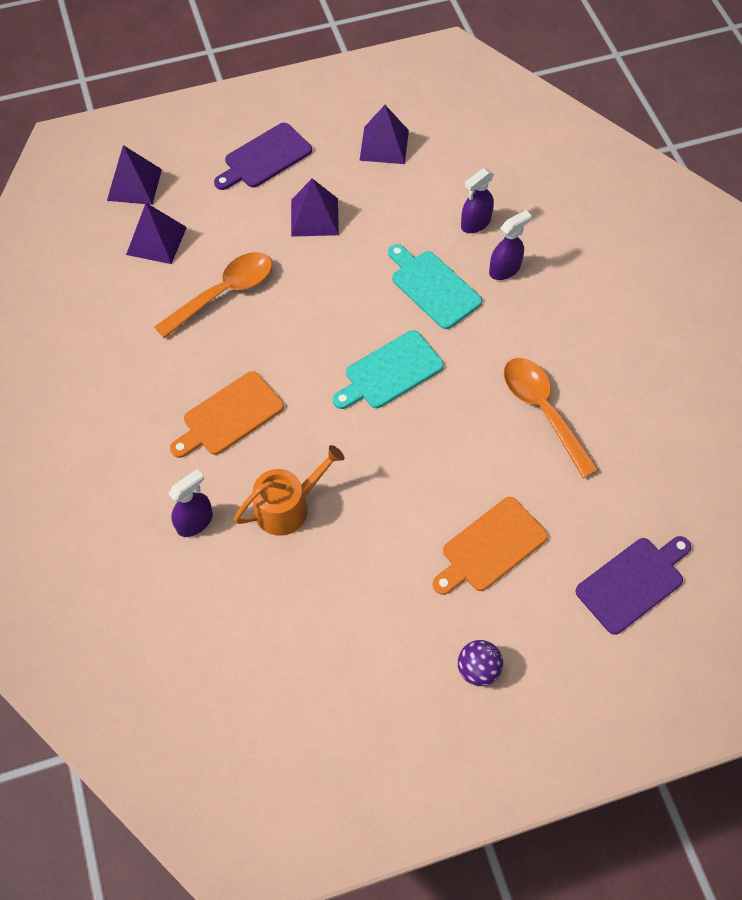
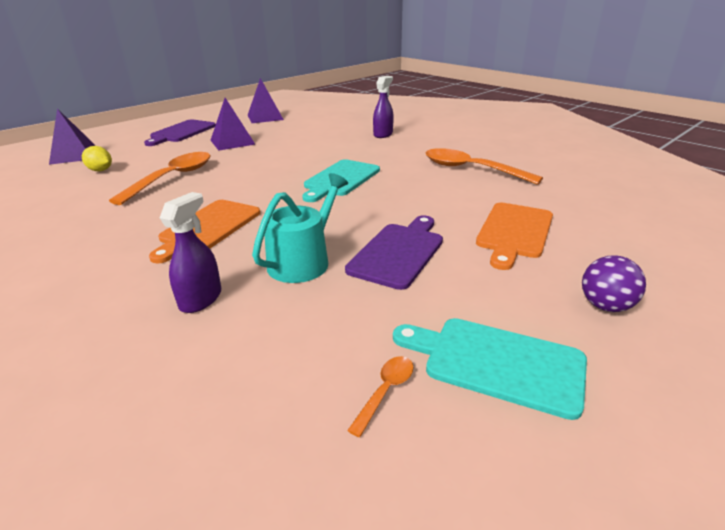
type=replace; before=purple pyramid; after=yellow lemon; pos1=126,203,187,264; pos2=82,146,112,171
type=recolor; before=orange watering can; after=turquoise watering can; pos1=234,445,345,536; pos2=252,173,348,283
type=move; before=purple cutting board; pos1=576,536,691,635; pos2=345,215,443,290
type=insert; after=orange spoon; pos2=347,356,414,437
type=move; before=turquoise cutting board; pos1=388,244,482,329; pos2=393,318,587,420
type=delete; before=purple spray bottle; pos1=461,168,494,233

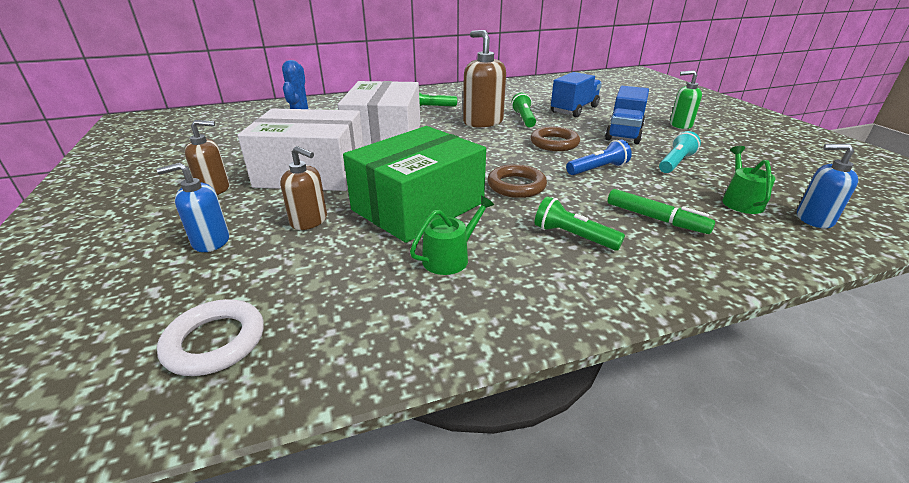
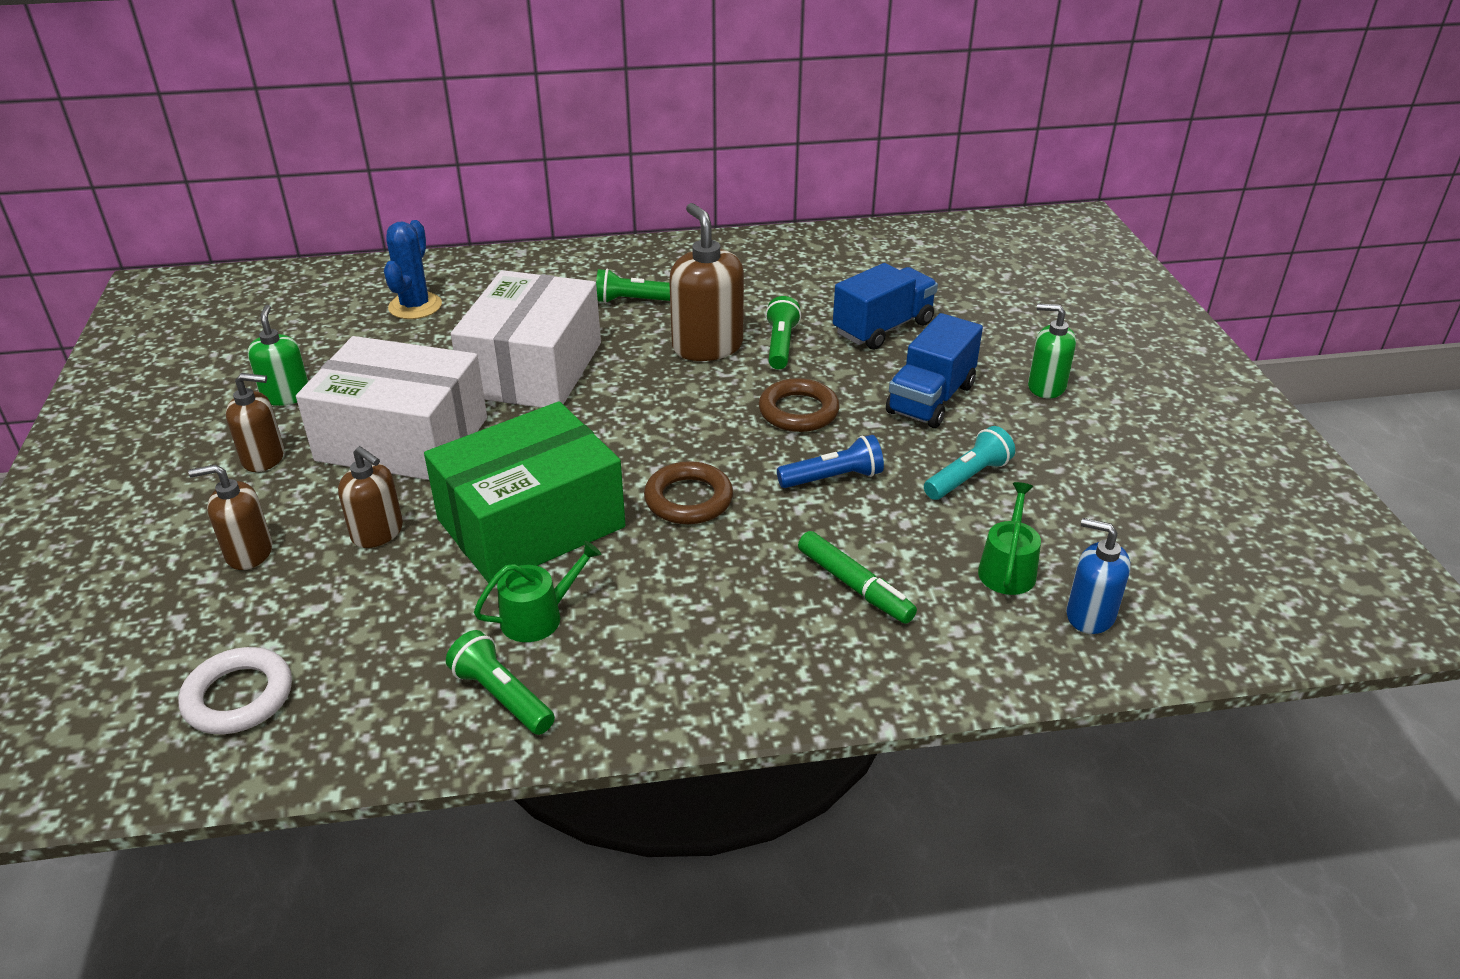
type=recolor; before=blue soap dispenser; after=brown soap dispenser; pos1=156,163,229,252; pos2=188,464,272,570
type=insert; after=green soap dispenser; pos2=248,305,308,406
type=move; before=green flashlight; pos1=535,196,625,251; pos2=446,630,555,735

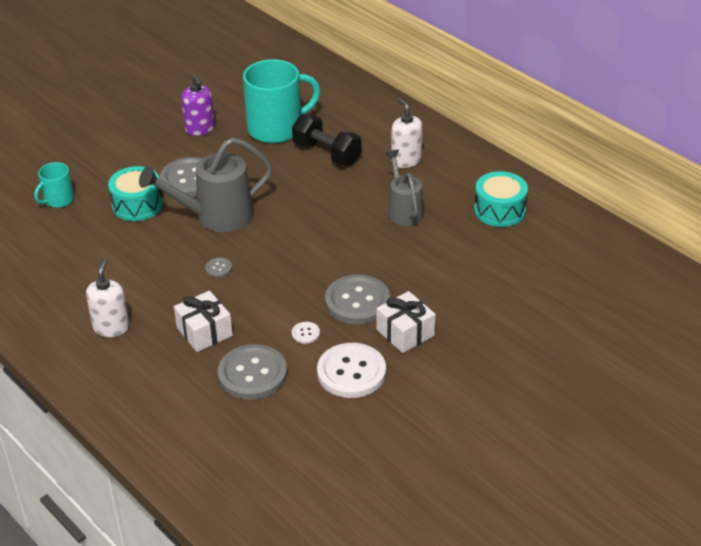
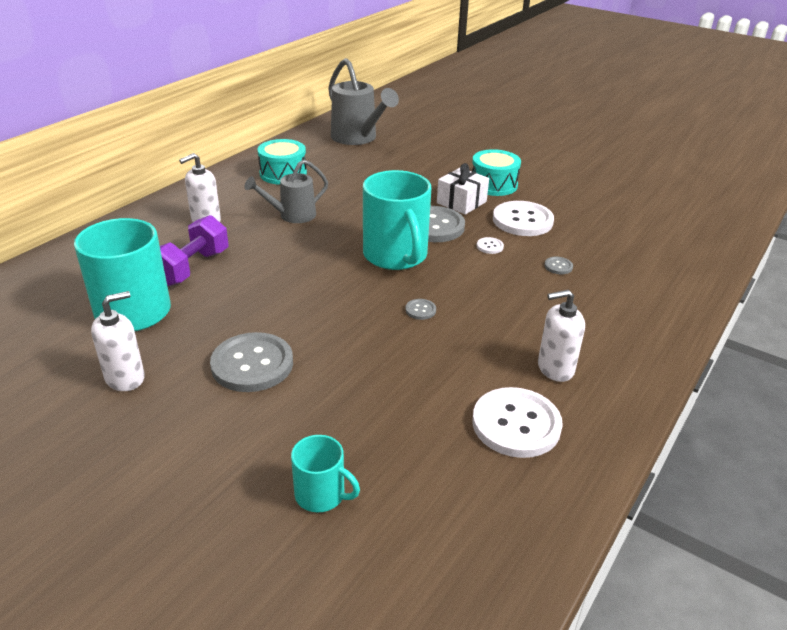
type=recolor; before=purple soap dispenser; after=white soap dispenser; pos1=181,74,215,136; pos2=91,291,145,391
type=recolor; before=black dumbbell; after=purple dumbbell; pos1=292,114,362,165; pos2=160,215,228,286
type=move; before=grey watering can; pos1=139,137,273,232; pos2=328,58,399,145
type=insert; after=turquoise mug; pos2=363,170,431,270
type=move; before=turquoise drum; pos1=108,166,163,221; pos2=472,149,521,196
type=insert; after=white button; pos2=472,387,563,458
type=resize; before=grey button; pos1=218,344,287,400; pos2=544,257,573,274; scale=0.42
type=delete; before=white gift; pos1=174,291,233,352

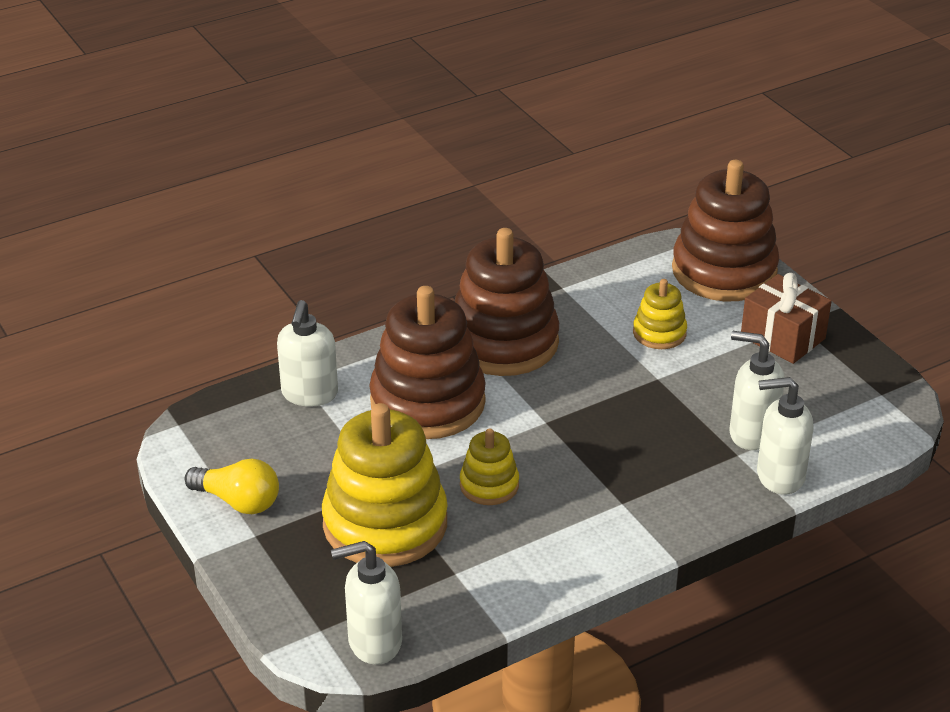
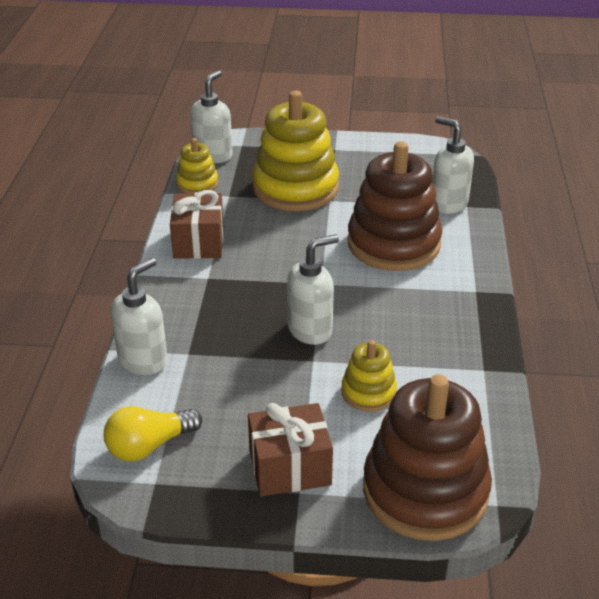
type=move; before=yellow light bulb; pos1=185,458,279,514; pos2=104,406,202,461
type=insert; after=brown gift; pos2=170,190,224,259
type=move; before=yellow stacking toy; pos1=460,429,519,505; pos2=176,138,218,193
type=move; before=white soap dispenser; pos1=729,331,784,450; pos2=287,234,339,345
type=delete; before=brown stacking toy; pos1=454,228,559,376

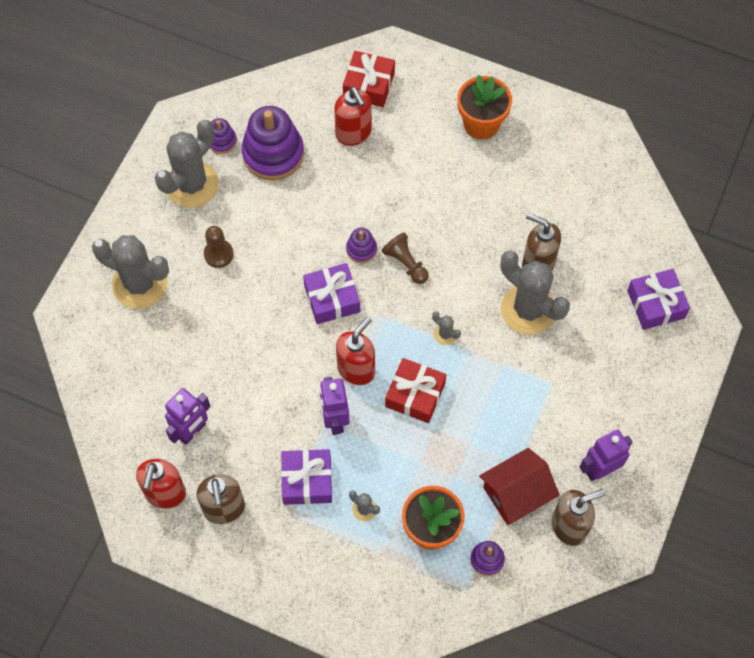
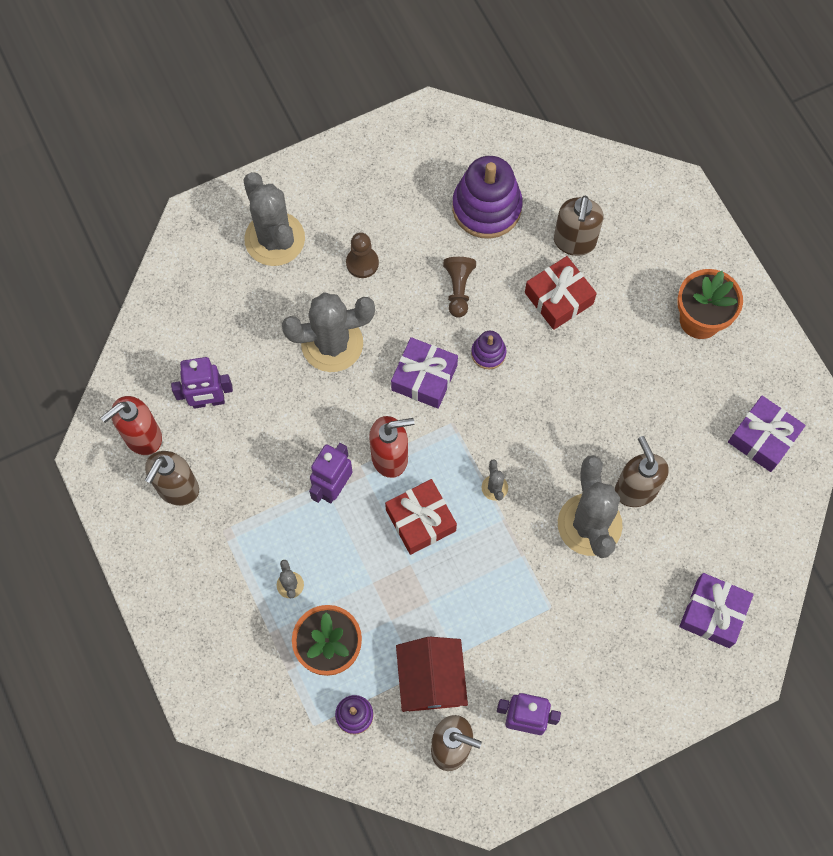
type=move; before=grey cactus; pos1=155,120,219,208; pos2=282,292,375,372
type=rotate; before=red house; pos1=479,448,560,525; pos2=396,637,468,712; turn=75
type=move; before=brown pawn; pos1=382,233,429,284; pos2=443,257,476,318
type=move; before=red gift; pos1=343,51,395,107; pos2=525,256,597,330
type=recolor; before=red soap dispenser; after=brown soap dispenser; pos1=334,87,372,146; pos2=554,196,603,256
type=move; before=purple gift; pos1=281,449,332,505; pos2=728,396,806,472
type=delete; before=purple stacking toy; pos1=210,118,237,154

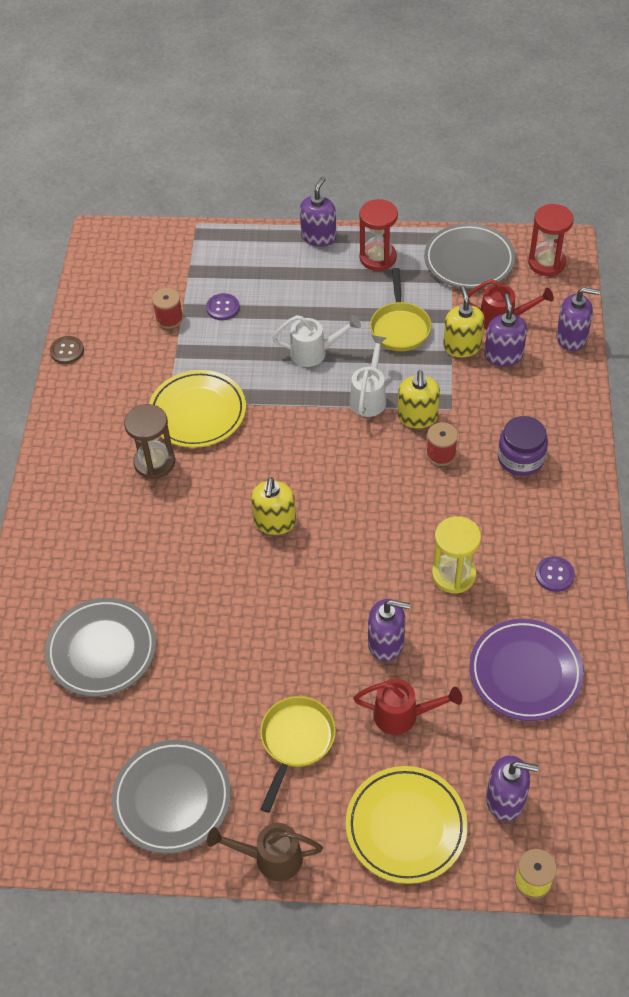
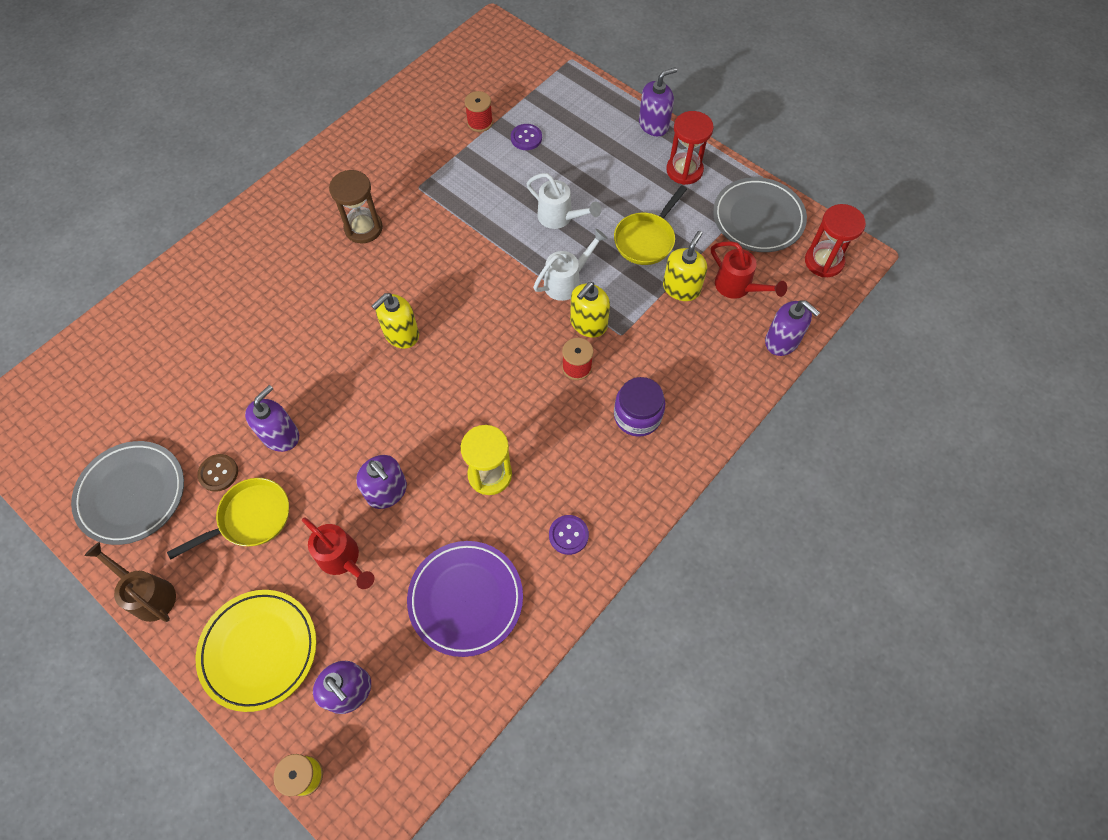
type=move; before=brown button; pos1=50,336,84,364; pos2=197,454,238,492
type=move; before=purple soap dispenser; pos1=485,294,527,367; pos2=245,385,299,452
type=delete; before=grey plate; pos1=45,598,156,697
type=delete; before=yellow plate; pos1=149,370,246,448

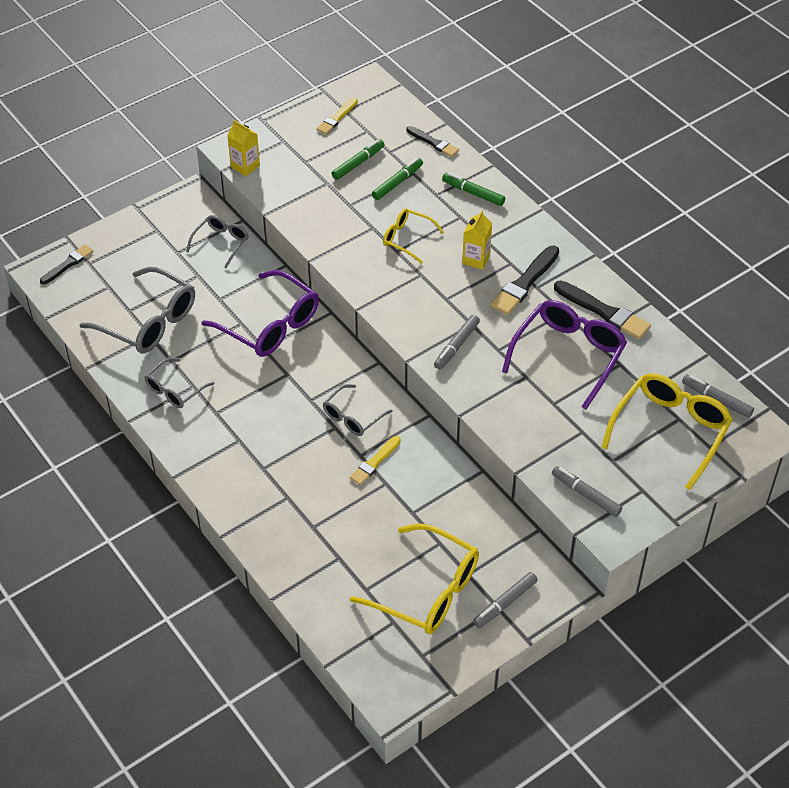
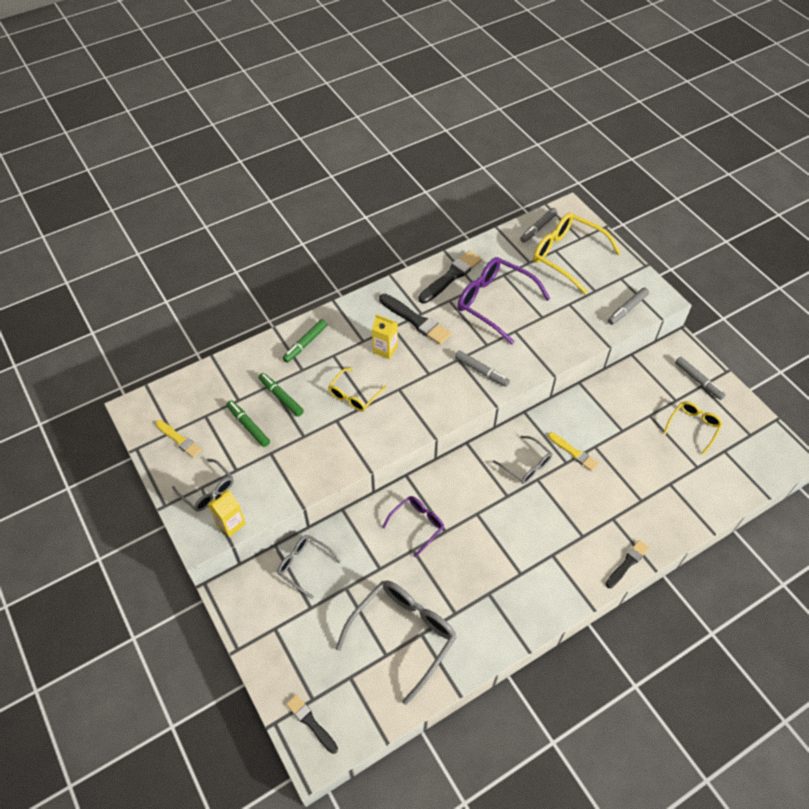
type=move; before=grey glasses; pos1=144,358,215,408; pos2=172,459,234,512
type=resize; before=purple glasses; pos1=202,270,319,357; pos2=382,496,444,557; scale=0.56
type=move; before=black brush; pos1=406,126,459,157; pos2=606,540,649,588
type=resize; before=yellow glasses; pos1=350,524,479,634; pos2=663,401,723,455; scale=0.56

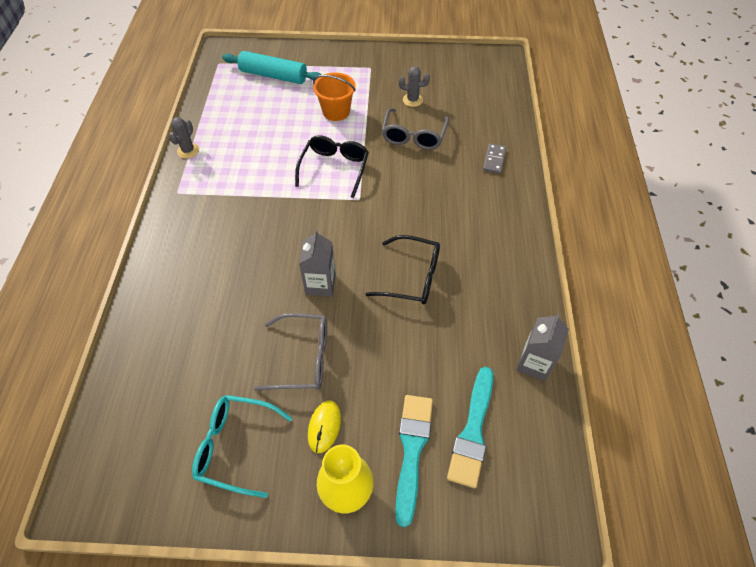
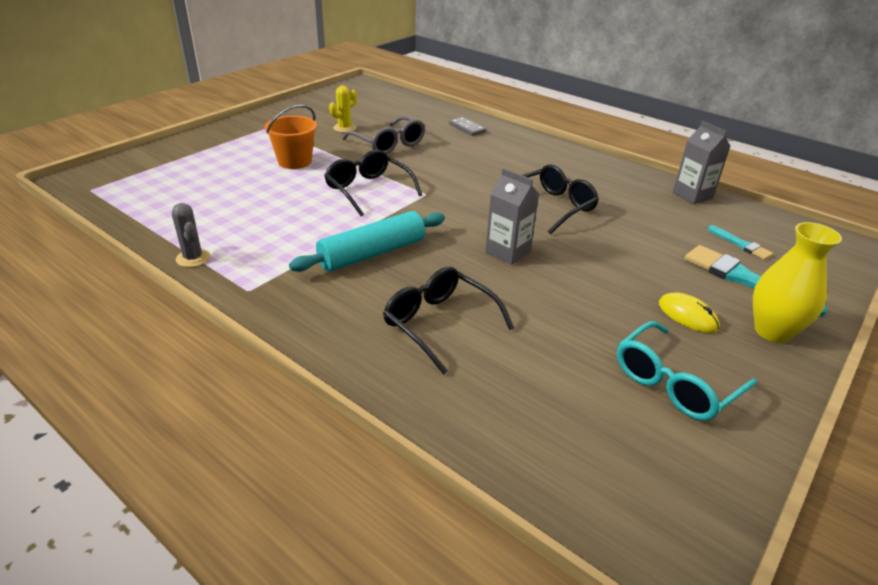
type=move; before=turquoise rolling pin; pos1=222,51,321,84; pos2=289,211,445,272
type=recolor; before=grey cactus; after=yellow cactus; pos1=399,66,430,107; pos2=329,85,357,133
type=insert; after=black glasses; pos2=383,267,514,374
type=resize; before=turquoise brush; pos1=447,367,494,488; pos2=708,225,774,260; scale=0.54
type=delete; before=grey glasses; pos1=254,313,327,391

